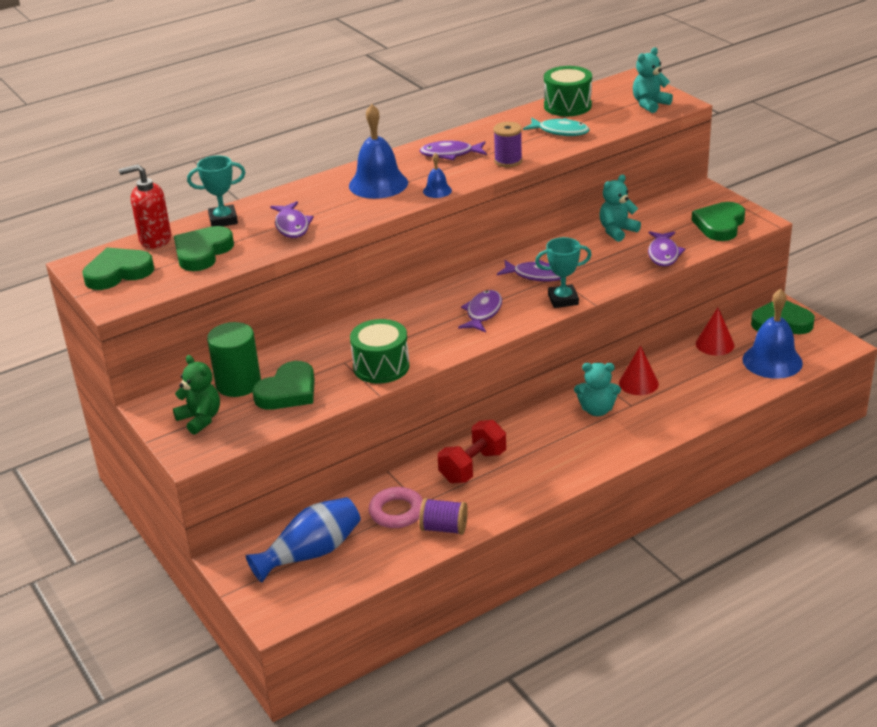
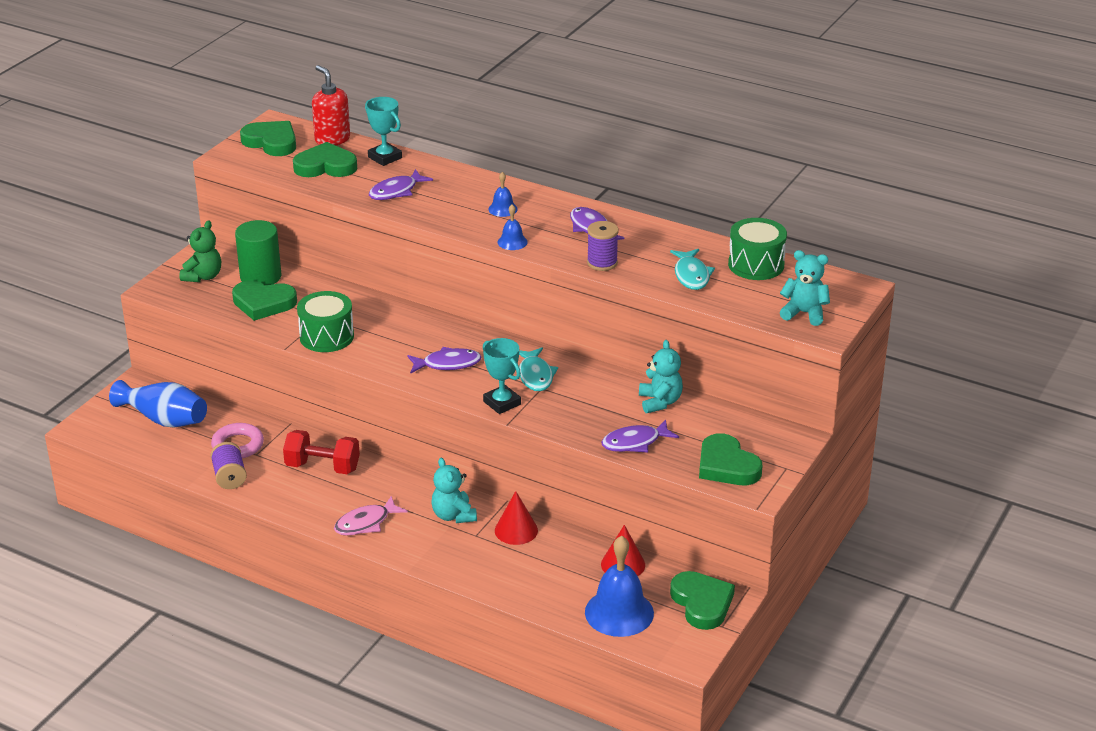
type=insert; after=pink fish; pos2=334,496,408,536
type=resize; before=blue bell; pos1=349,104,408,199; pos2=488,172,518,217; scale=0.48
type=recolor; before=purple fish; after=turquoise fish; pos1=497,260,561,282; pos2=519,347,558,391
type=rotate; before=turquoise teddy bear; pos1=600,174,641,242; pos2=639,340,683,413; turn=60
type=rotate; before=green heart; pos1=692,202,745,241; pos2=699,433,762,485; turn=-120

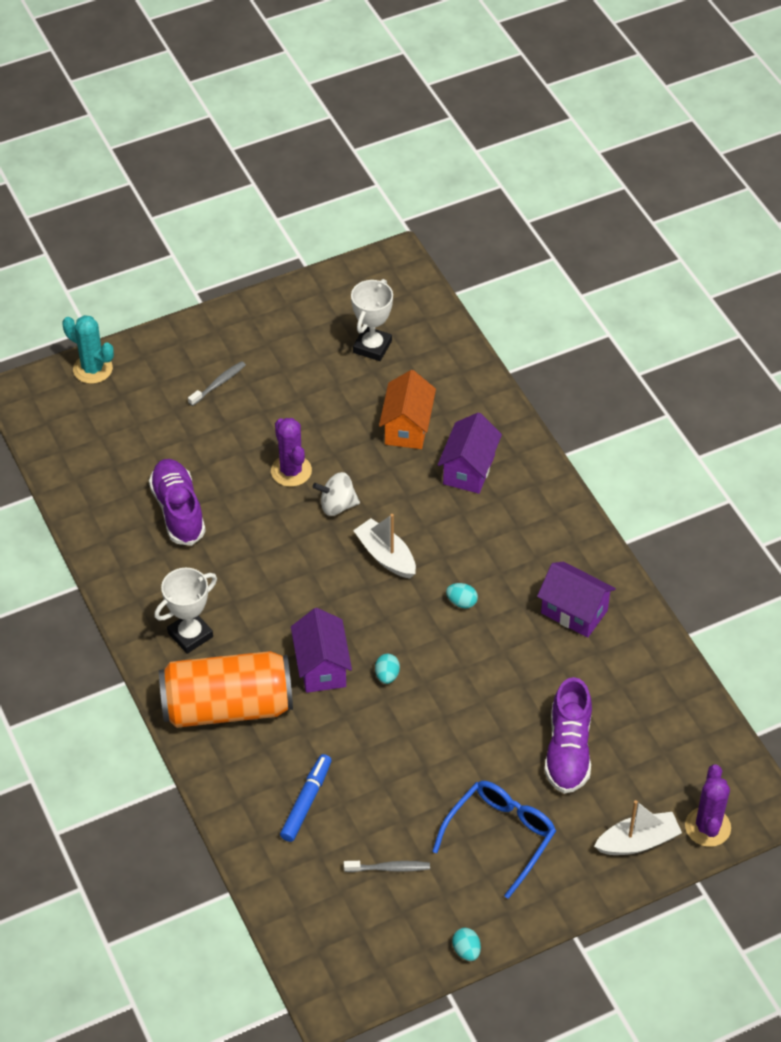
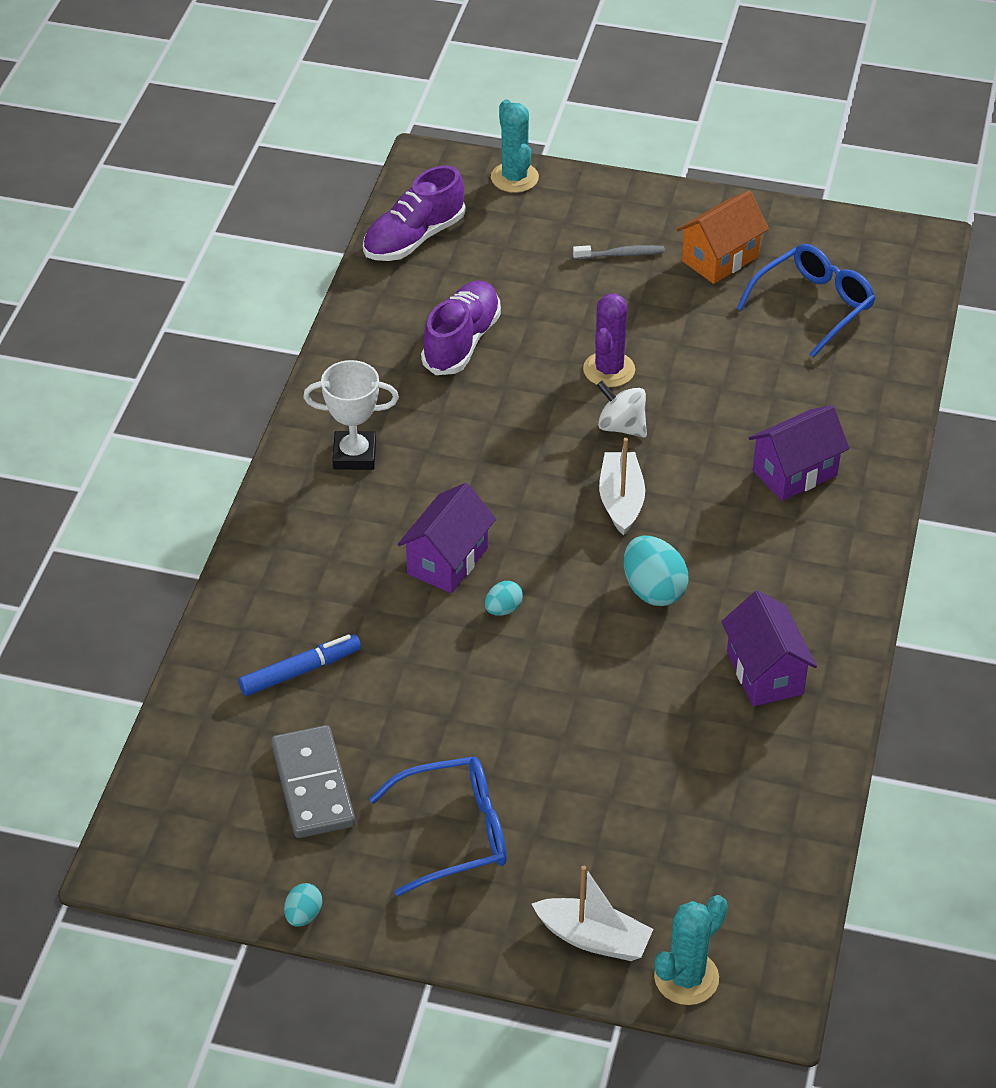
type=replace; before=grey toothbrush; after=grey domino; pos1=344,861,430,872; pos2=271,725,355,838
type=move; before=purple shoe; pos1=544,677,592,794; pos2=363,165,465,261
type=resize; before=turquoise egg; pos1=446,583,478,609; pos2=624,535,689,606; scale=1.83
type=recolor; before=purple cactus; after=turquoise cactus; pos1=685,764,731,847; pos2=654,895,728,1005
type=move; before=orange house; pos1=379,370,436,449; pos2=677,191,769,284
type=replace; before=white trophy; after=blue glasses; pos1=351,279,393,361; pos2=736,244,875,357
type=delete; before=orange can; pos1=159,651,293,728

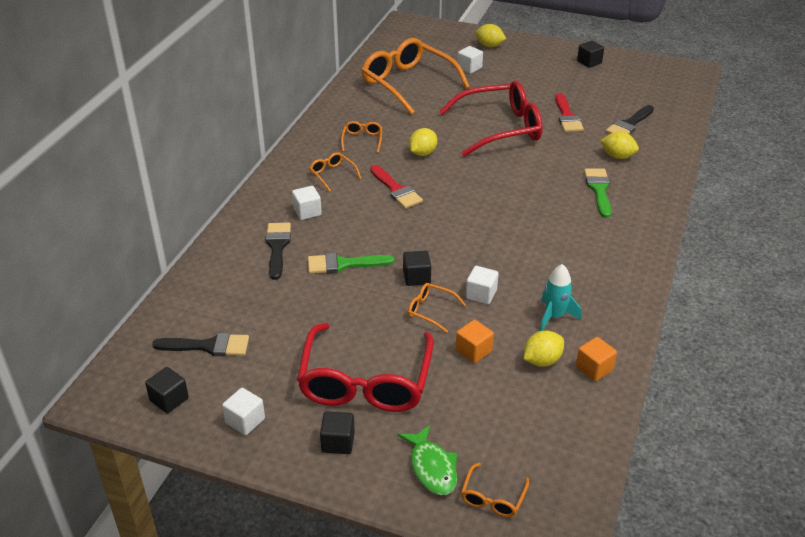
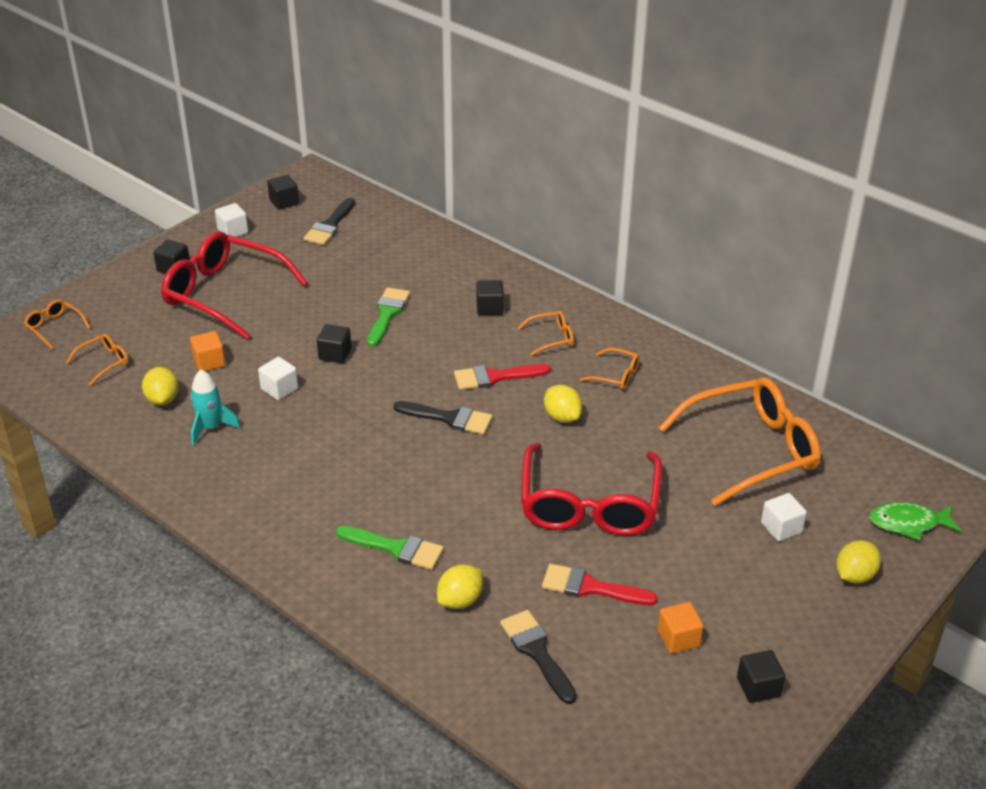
type=move; before=orange glasses; pos1=408,283,466,333; pos2=66,334,129,386
type=move; before=black brush; pos1=266,223,291,280; pos2=394,401,492,435
type=recolor; before=white cube; after=black cube; pos1=292,186,322,220; pos2=476,280,504,315
type=move; before=orange cube; pos1=576,337,617,381; pos2=658,602,704,654
type=move; before=green fish; pos1=398,425,457,495; pos2=869,502,961,541

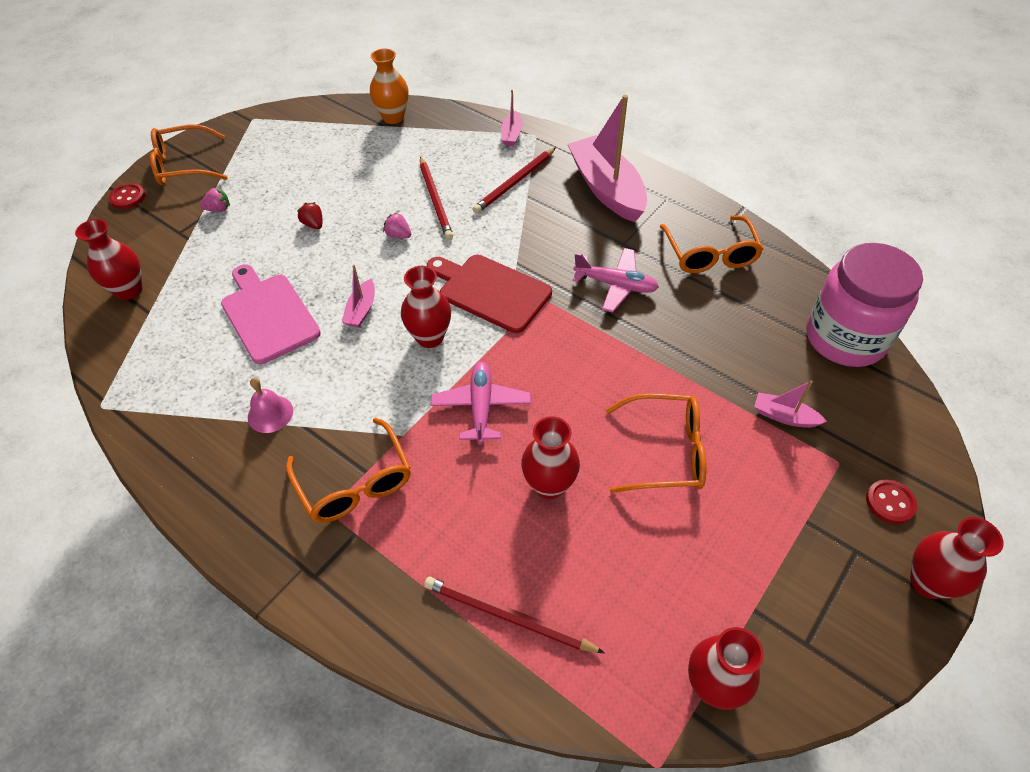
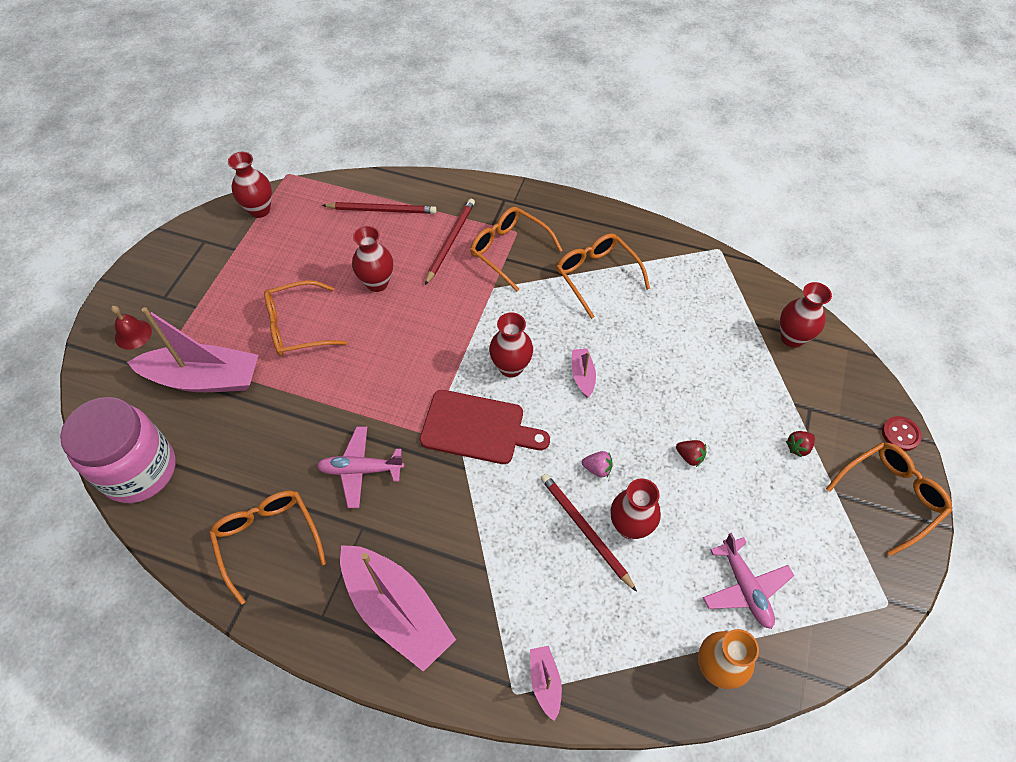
type=replace; before=red button; after=red bell; pos1=866,479,917,524; pos2=111,306,152,350
type=resize; before=pink boat; pos1=754,380,827,428; pos2=127,307,258,392; scale=2.24
type=move; before=red pencil; pos1=473,147,556,214; pos2=425,198,475,285
type=replace; before=pink bell; after=orange glasses; pos1=248,378,293,433; pos2=556,233,650,319
type=move; before=red vase; pos1=910,517,1004,599; pos2=611,479,661,539
type=move; before=pink plane; pos1=431,362,531,444; pos2=703,533,794,629
type=recolor; before=pink strawberry; after=red strawberry; pos1=200,187,230,212; pos2=786,431,815,458
type=delete; before=pink cutting board; pos1=221,265,321,364

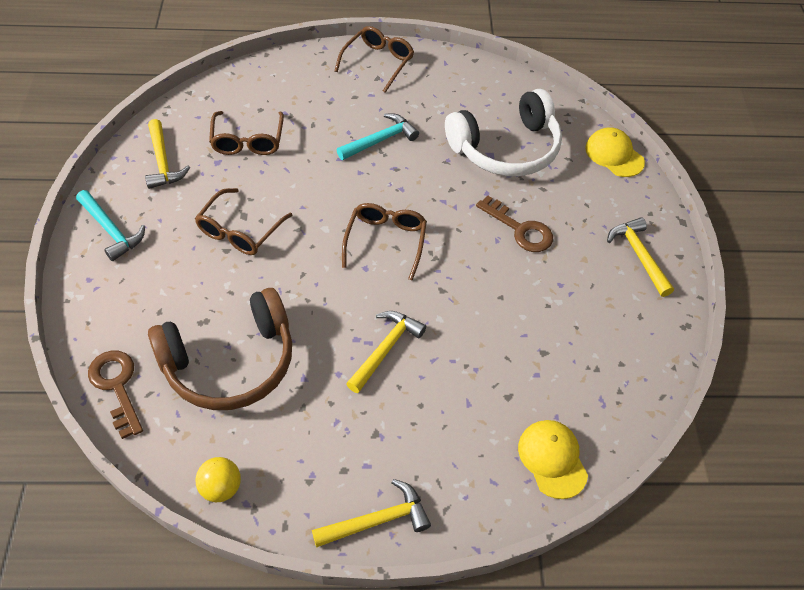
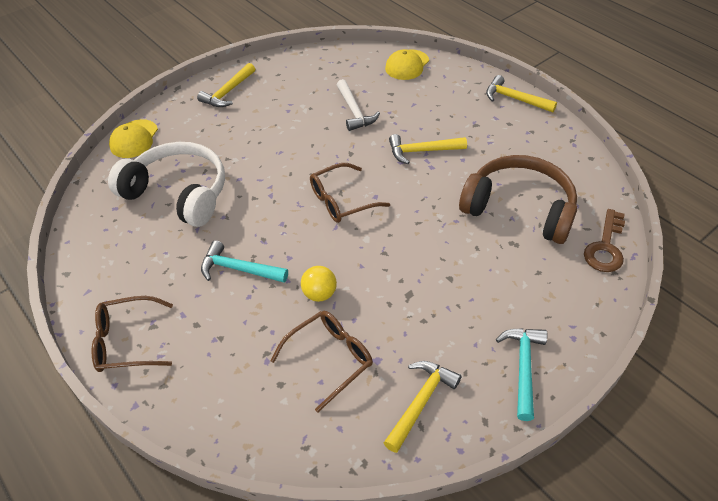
type=move; before=yellow ball; pos1=195,457,241,502; pos2=301,266,337,302
type=insert; after=white hammer; pos2=337,79,380,131
type=delete; before=brown glasses; pos1=195,188,292,255
type=delete; before=brown key; pos1=476,195,553,252

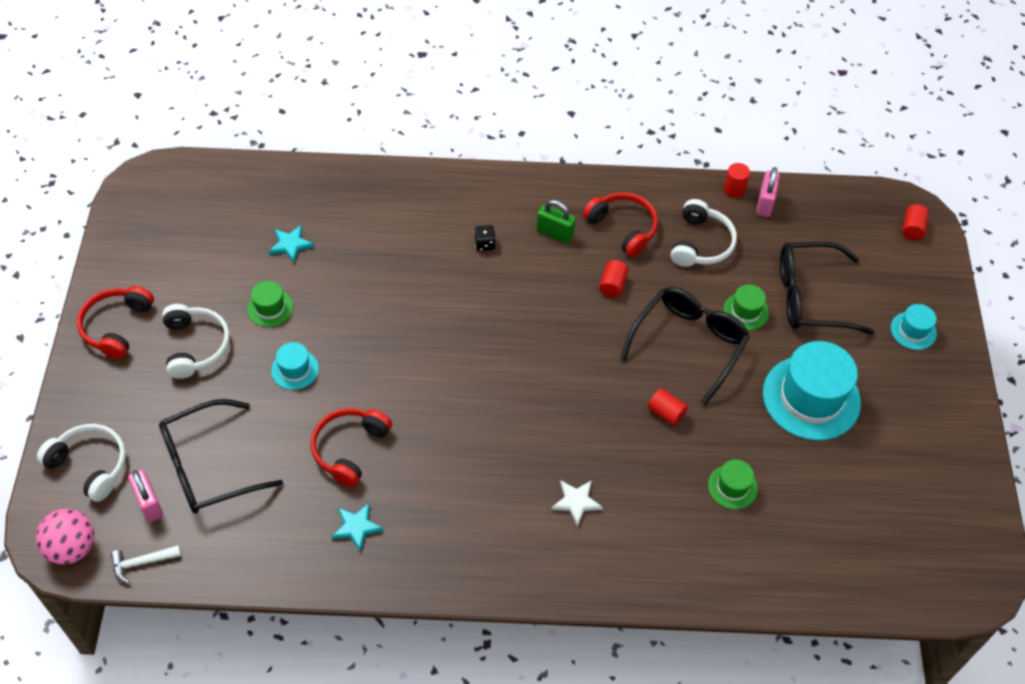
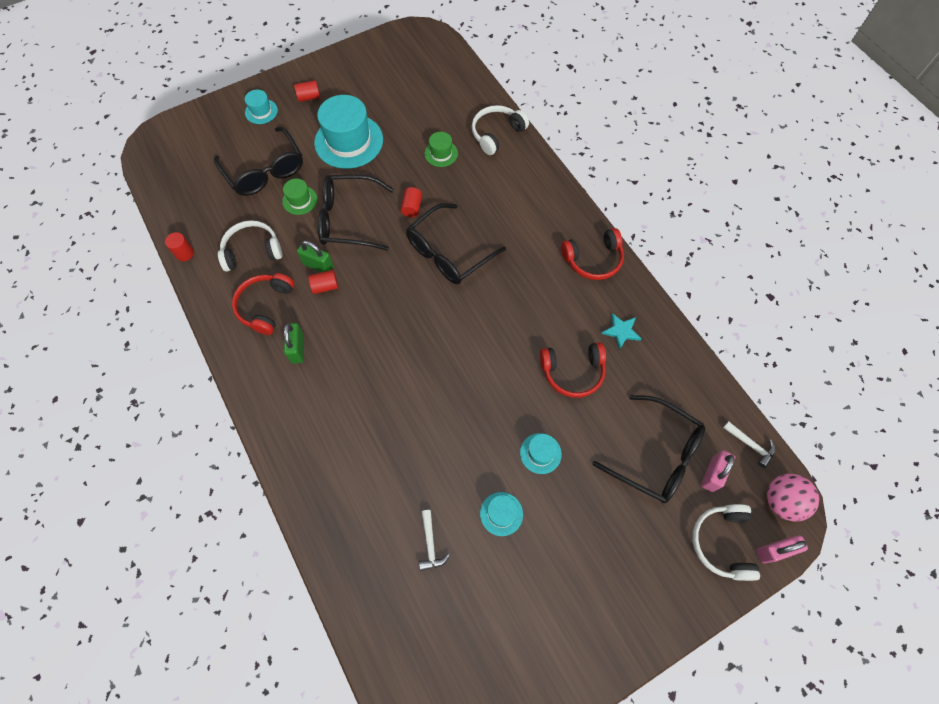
type=move; before=red cylinder; pos1=902,204,929,240; pos2=294,80,320,102
type=insert; after=green padlock; pos2=297,241,334,272
type=insert; after=black glasses; pos2=406,203,506,284
type=replace; before=turquoise star; after=white hammer; pos1=269,225,314,263; pos2=419,510,450,571
type=move; before=white headphones; pos1=162,304,230,379; pos2=472,105,529,155
type=recolor; before=green hat; after=turquoise hat; pos1=247,281,293,327; pos2=480,492,523,536
type=move; before=red headphones; pos1=77,286,154,359; pos2=561,228,624,280
type=move; before=pink padlock; pos1=756,167,780,217; pos2=756,535,808,563
type=delete; before=black dice; pos1=474,225,496,251
type=delete; before=white star; pos1=551,480,603,527

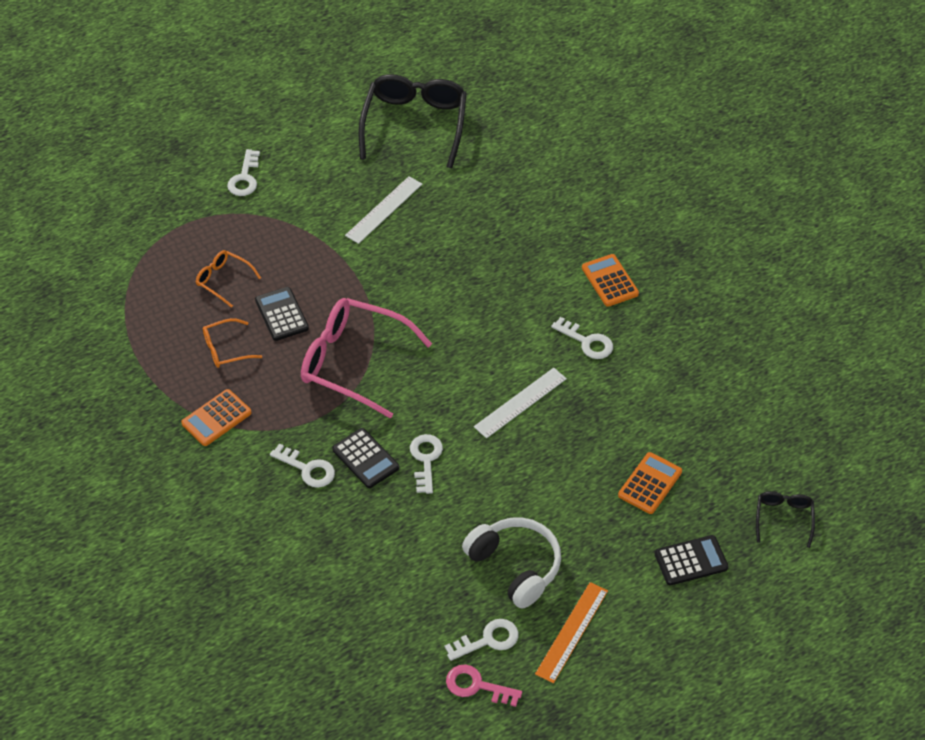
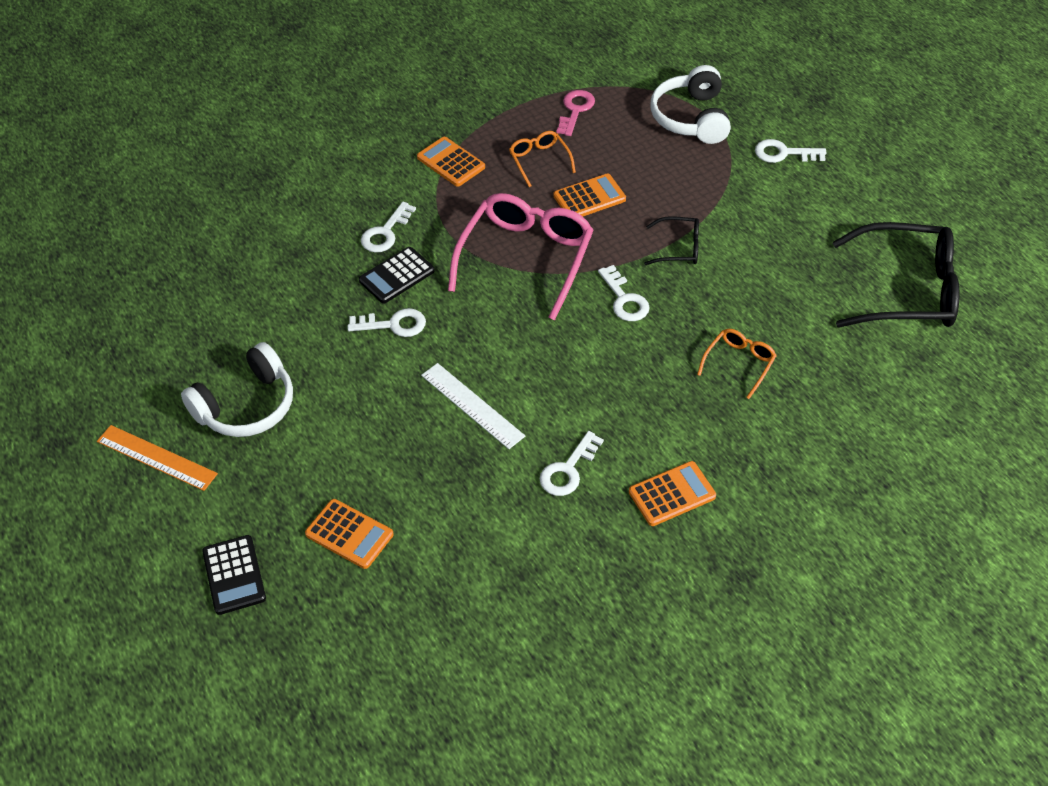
type=recolor; before=black calculator; after=orange calculator; pos1=255,287,309,341; pos2=553,174,626,216
type=move; before=pink key; pos1=446,665,522,707; pos2=556,90,595,136
type=move; before=white key; pos1=445,619,519,661; pos2=598,265,650,321
type=move; before=black glasses; pos1=756,491,815,548; pos2=644,216,699,265
type=insert; after=white headphones; pos2=650,65,731,144
type=move; before=orange glasses; pos1=196,250,261,308; pos2=697,329,777,399
type=delete; before=white ruler; pos1=345,176,422,244

